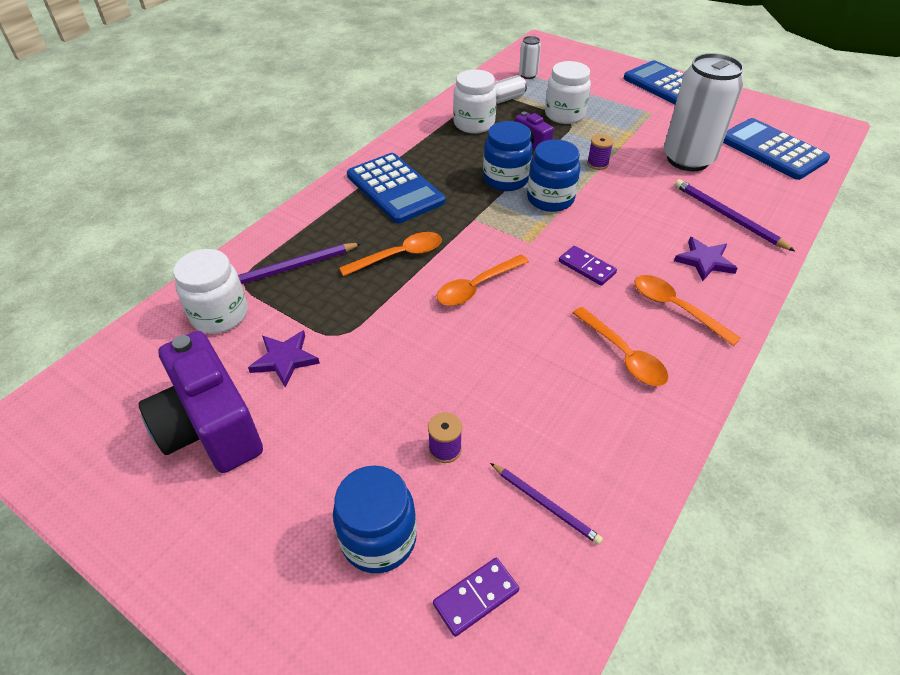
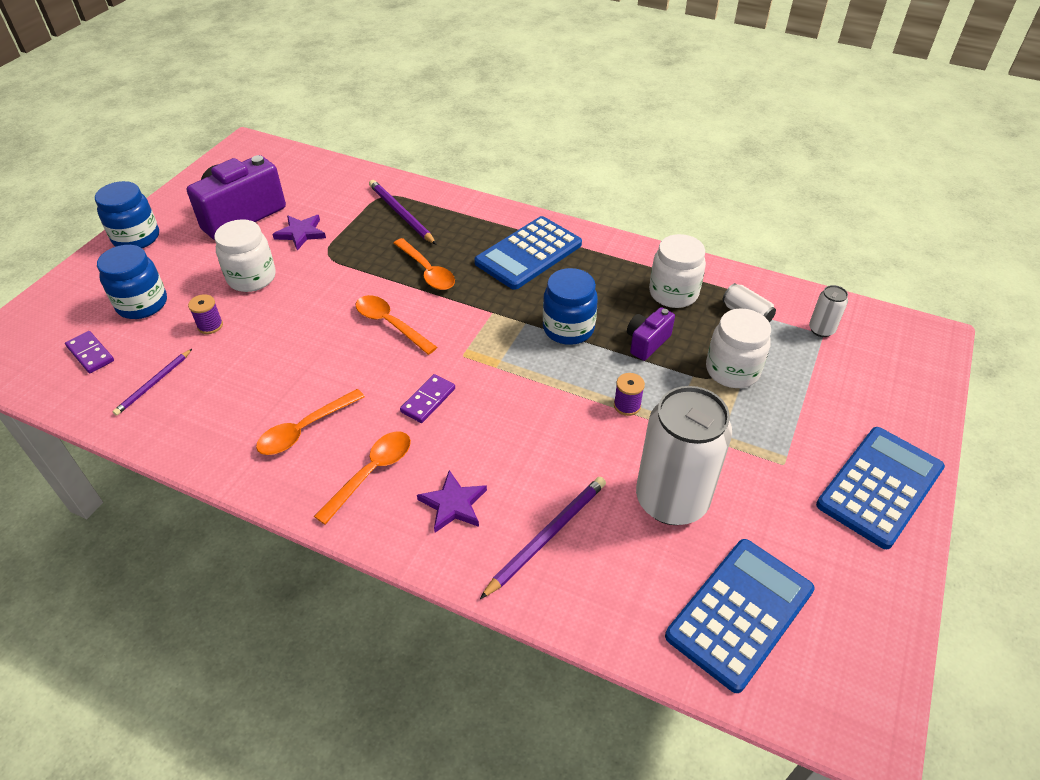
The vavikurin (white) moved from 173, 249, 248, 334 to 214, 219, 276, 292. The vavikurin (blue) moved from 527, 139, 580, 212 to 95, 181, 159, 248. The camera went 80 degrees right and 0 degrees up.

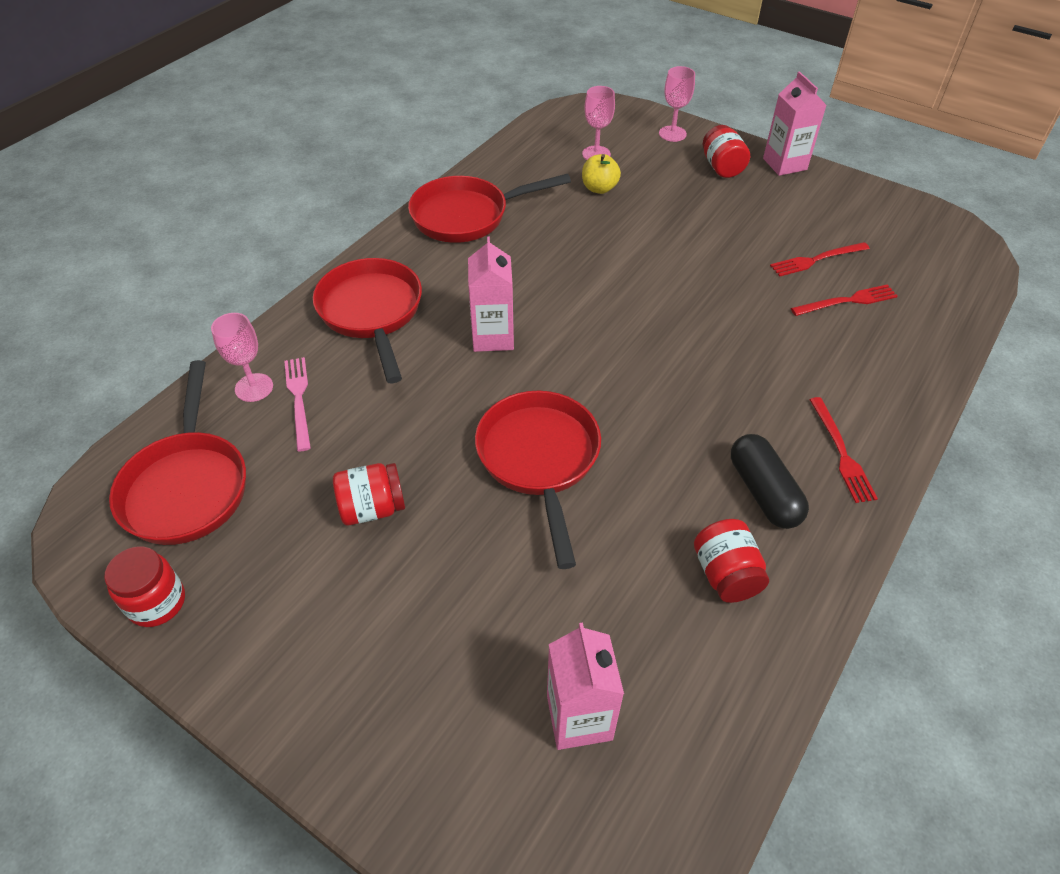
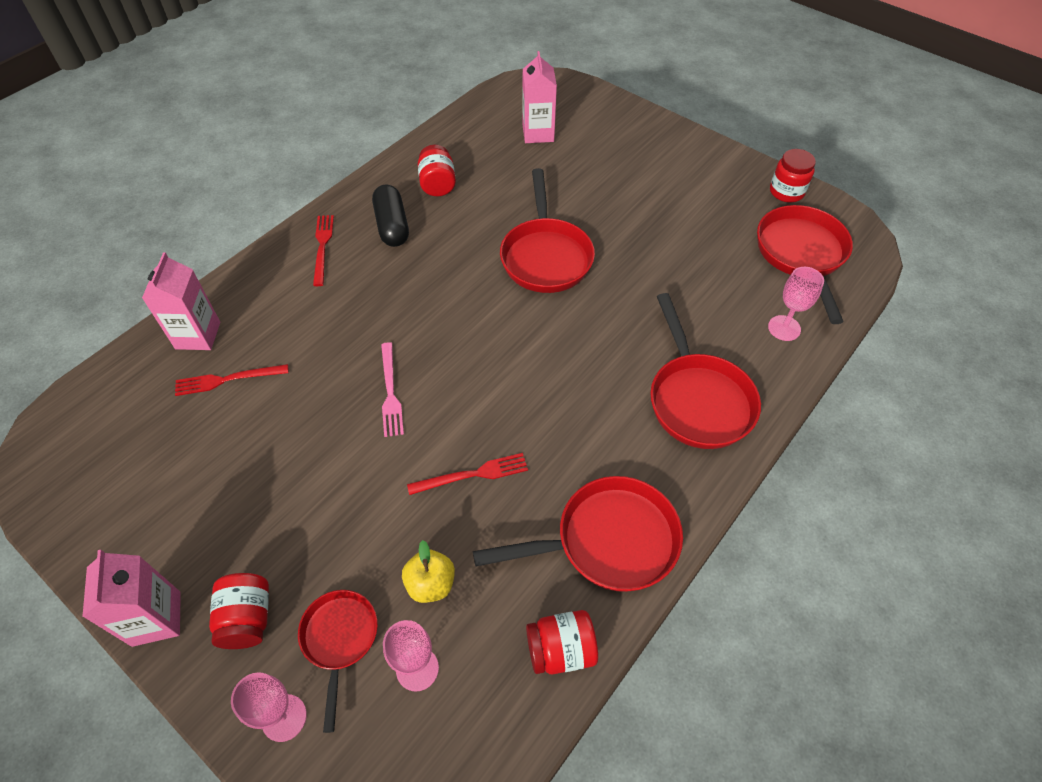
The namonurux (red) at 298, 590, 378, 733 appeared. The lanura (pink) moved from 284, 357, 311, 451 to 381, 342, 404, 437. The vavikurin (red) moved from 333, 463, 405, 526 to 526, 610, 598, 674. The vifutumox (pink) moved from 468, 237, 514, 352 to 142, 252, 220, 350. The lanura (red) moved from 770, 242, 870, 277 to 407, 453, 528, 495. The camera went 175 degrees left and 5 degrees up.

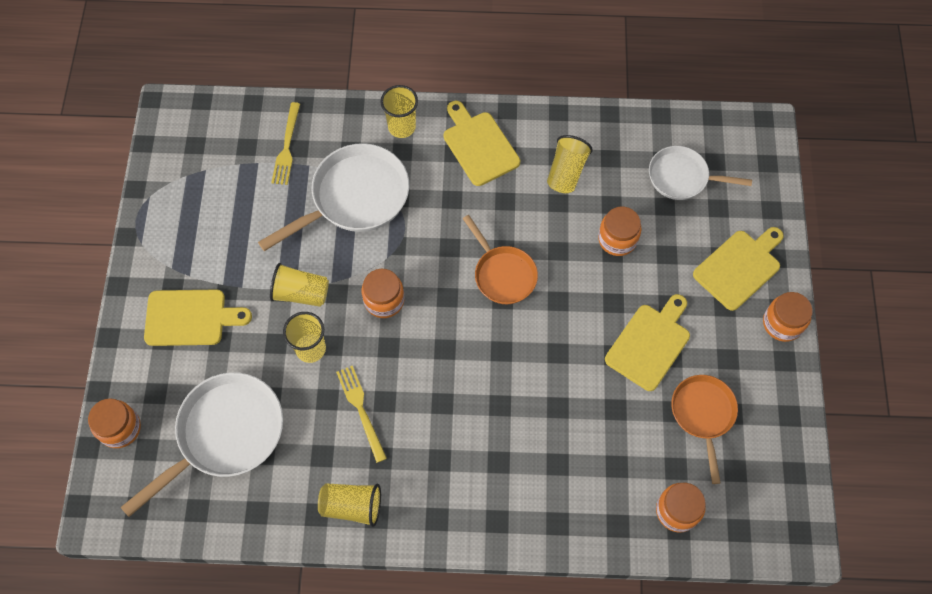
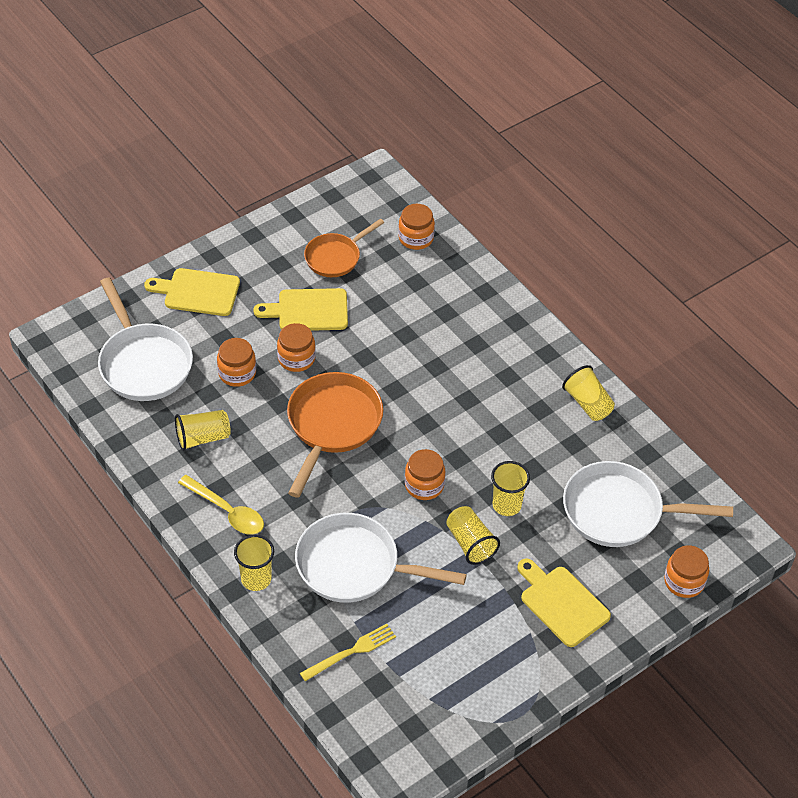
The lanura (yellow) at 336, 366, 387, 463 disappeared. The vavikurin (orange) moved from 763, 292, 813, 342 to 277, 323, 316, 372. The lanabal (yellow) at 444, 101, 520, 186 was replaced by the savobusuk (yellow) at 178, 475, 264, 535. The namonurux (orange) at 463, 215, 538, 304 changed to 1.60 times the size. The namonurux (white) at 649, 146, 752, 200 changed to 1.60 times the size. The camera went 130 degrees left and 15 degrees down.

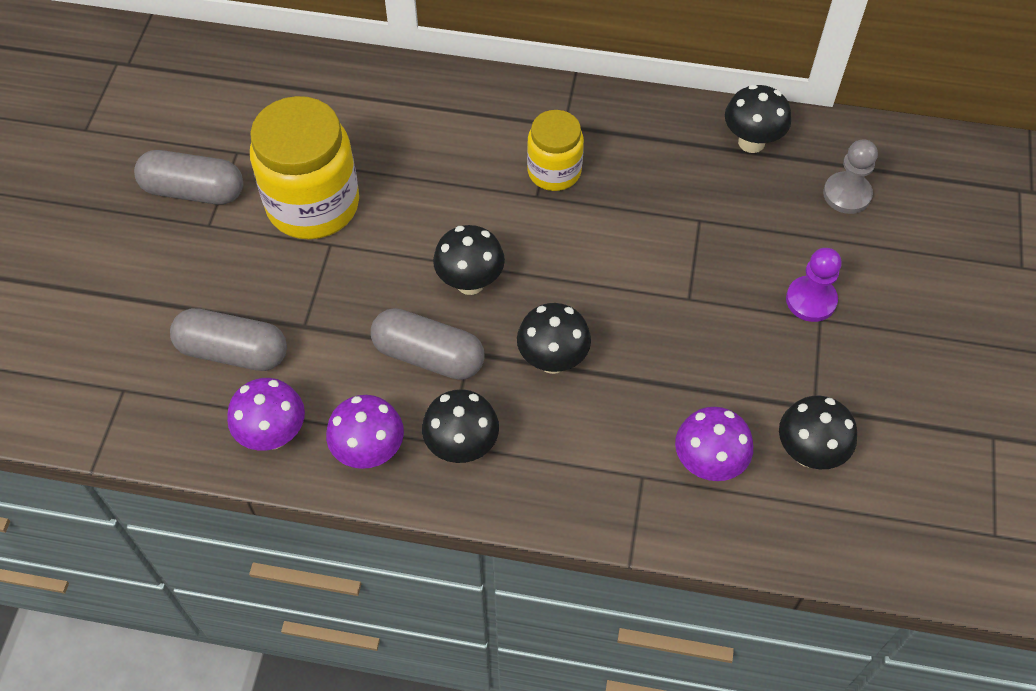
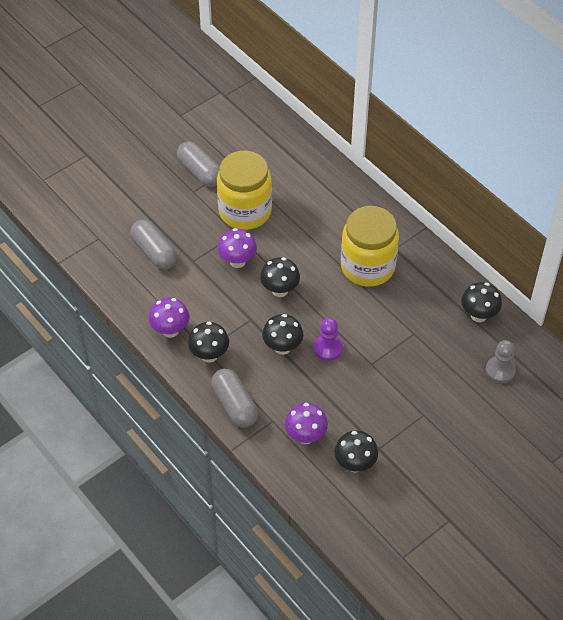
The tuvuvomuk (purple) moved from 227, 378, 305, 451 to 218, 228, 257, 268. The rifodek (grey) moved from 371, 308, 485, 380 to 211, 369, 258, 428. The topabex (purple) moved from 786, 248, 842, 322 to 314, 318, 343, 361. The vavikurin (yellow) at 527, 110, 584, 191 changed to 1.71 times the size. The camera went 40 degrees right and 5 degrees down.

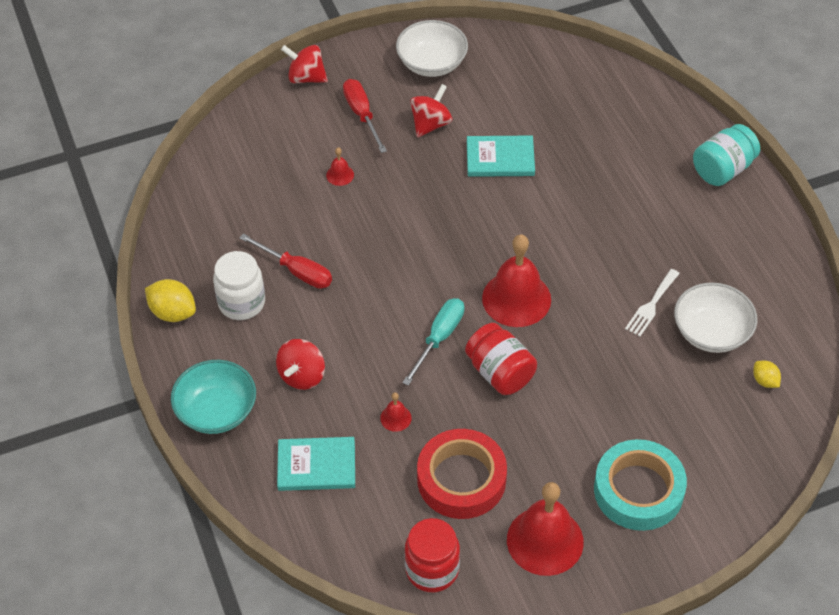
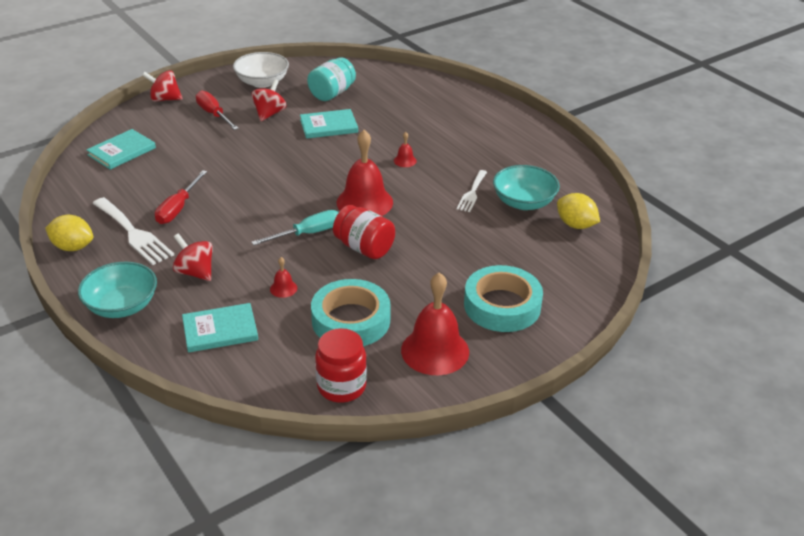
The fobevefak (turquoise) at 86, 129, 156, 170 appeared. The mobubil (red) moved from 326, 147, 354, 186 to 394, 132, 417, 167. The vavikurin (turquoise) moved from 693, 124, 760, 186 to 307, 57, 356, 101. The vavikurin (white) at 213, 251, 265, 320 was replaced by the lanura (white) at 92, 197, 174, 265. The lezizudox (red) at 417, 429, 507, 519 became the lezizudox (turquoise) at 311, 279, 391, 346. The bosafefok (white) at 674, 282, 757, 353 became the bosafefok (turquoise) at 493, 165, 560, 210. The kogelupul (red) at 239, 234, 332, 289 turned 90 degrees clockwise. The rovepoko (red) at 276, 339, 325, 390 turned 120 degrees clockwise. The kogelupul (turquoise) at 402, 298, 464, 386 turned 45 degrees clockwise. The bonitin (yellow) at 753, 361, 781, 388 changed to 1.73 times the size. The camera went 15 degrees left and 15 degrees down.

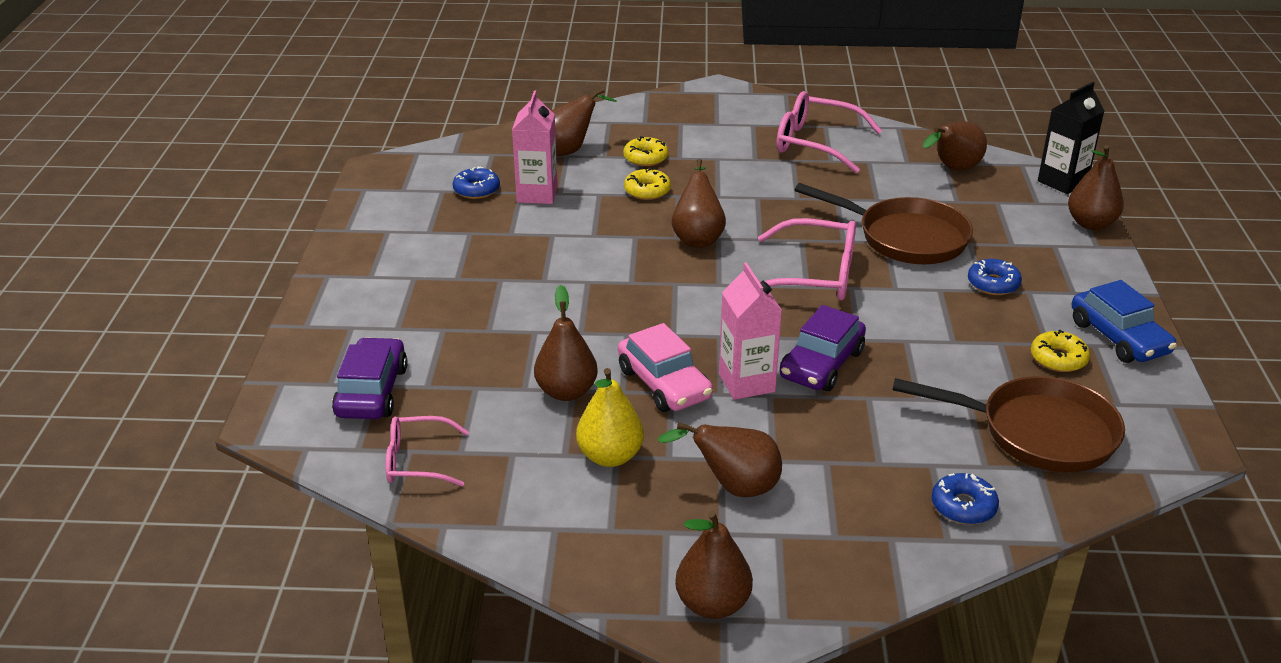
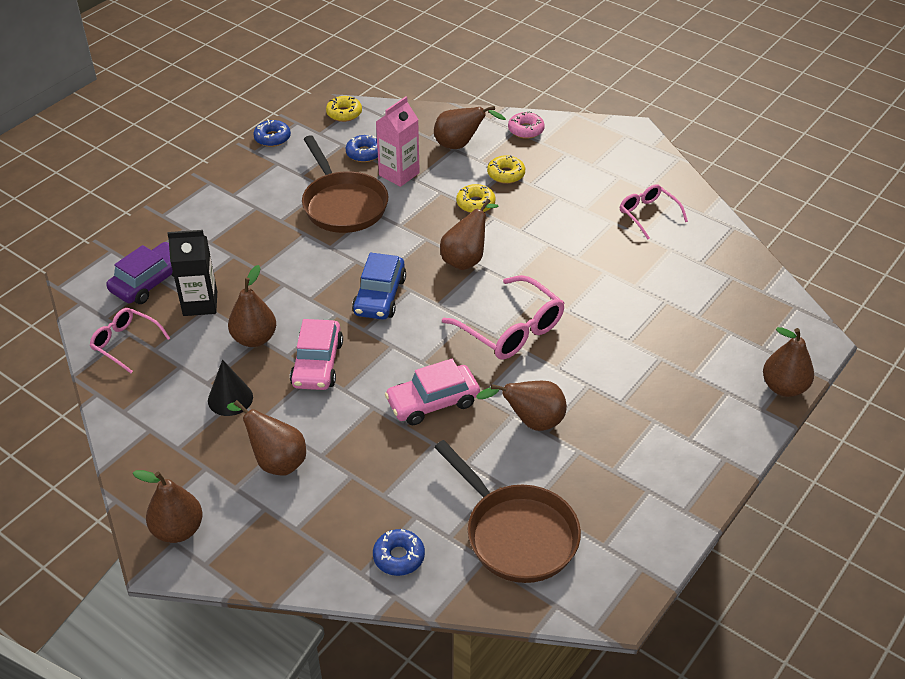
The vifutumox (pink) at 719, 263, 782, 400 disappeared. The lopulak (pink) at 508, 111, 545, 139 appeared. The namonurux (brown) moved from 795, 183, 973, 264 to 302, 135, 388, 233. The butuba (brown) moved from 923, 121, 987, 170 to 476, 381, 567, 431. The lopulak (blue) moved from 968, 259, 1022, 295 to 253, 119, 291, 147. The lopulak (yellow) moved from 1031, 330, 1090, 372 to 326, 96, 362, 122. The vifutumox (black) moved from 1038, 82, 1104, 194 to 167, 230, 217, 316. The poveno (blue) moved from 1072, 280, 1177, 363 to 352, 253, 406, 320. The butuba (yellow) at 576, 368, 644, 467 was replaced by the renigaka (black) at 208, 360, 253, 416. The poveno (purple) at 780, 305, 866, 391 became the poveno (pink) at 385, 359, 480, 425. The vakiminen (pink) at 777, 91, 882, 173 changed to 0.62 times the size. The camera went 35 degrees right and 10 degrees up.

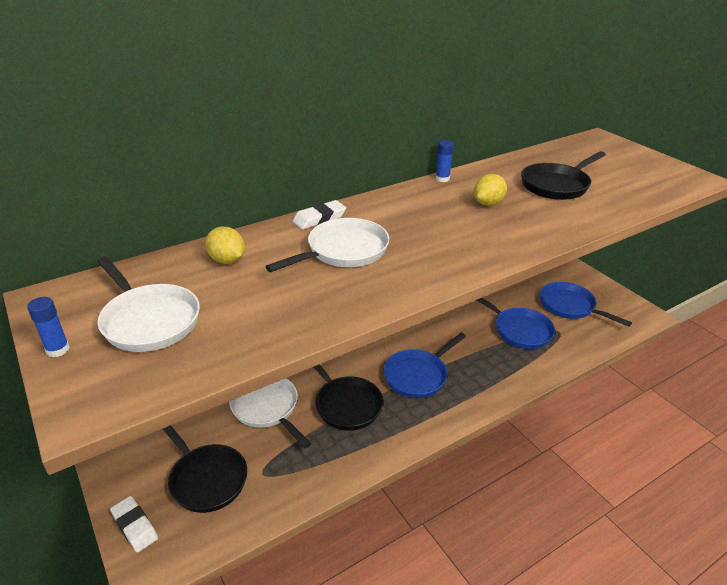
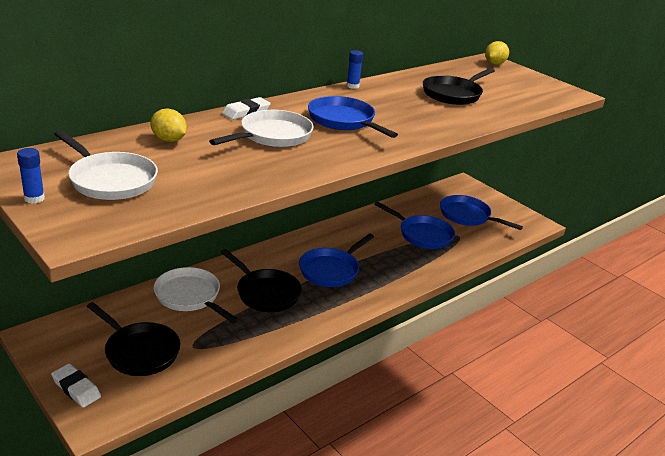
The namonurux (blue) at 308, 96, 398, 138 appeared. The bonitin (yellow) moved from 474, 174, 507, 206 to 485, 41, 509, 65. The camera went 10 degrees left and 5 degrees down.

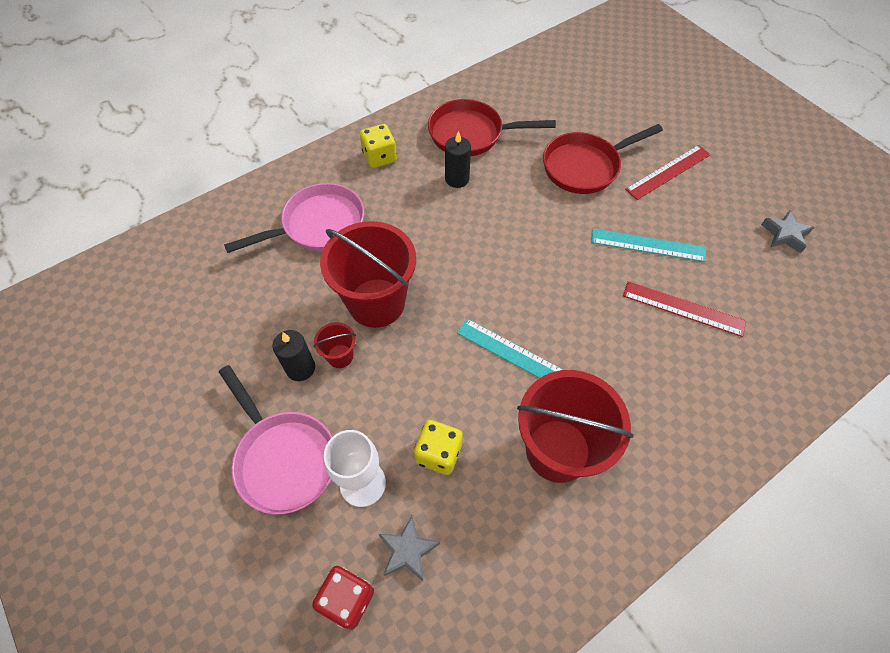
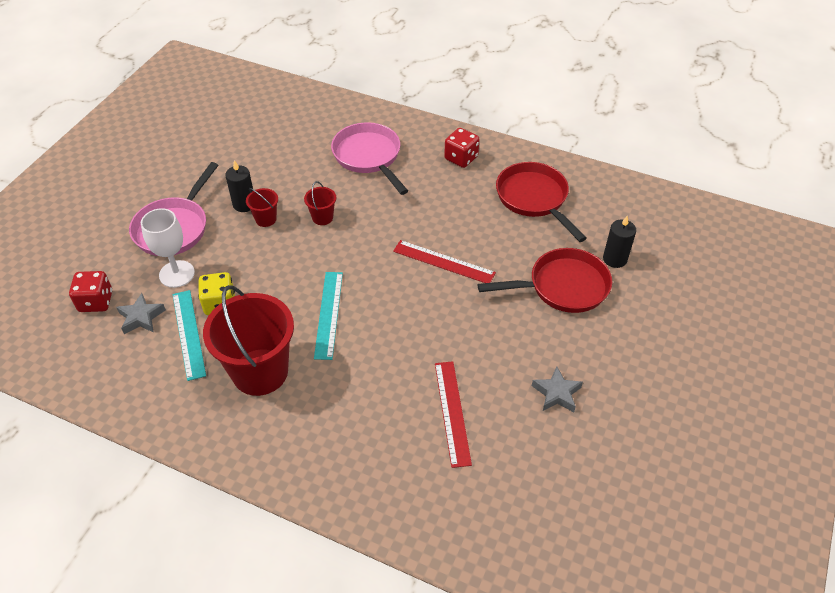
The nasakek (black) moved from 445, 131, 471, 188 to 603, 215, 636, 268. The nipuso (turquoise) moved from 591, 228, 706, 262 to 172, 290, 206, 381. The nipuso (red) moved from 625, 145, 711, 200 to 393, 240, 496, 283. The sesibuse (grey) moved from 761, 210, 814, 253 to 532, 366, 583, 412. The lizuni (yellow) at 360, 124, 397, 168 became the lizuni (red) at 444, 128, 480, 168. The namonurux (pink) at 224, 183, 364, 253 turned 150 degrees counterclockwise. The namonurux (red) at 543, 124, 663, 194 turned 135 degrees clockwise. The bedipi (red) at 320, 221, 416, 328 changed to 0.44 times the size. The camera went 60 degrees right and 10 degrees down.

